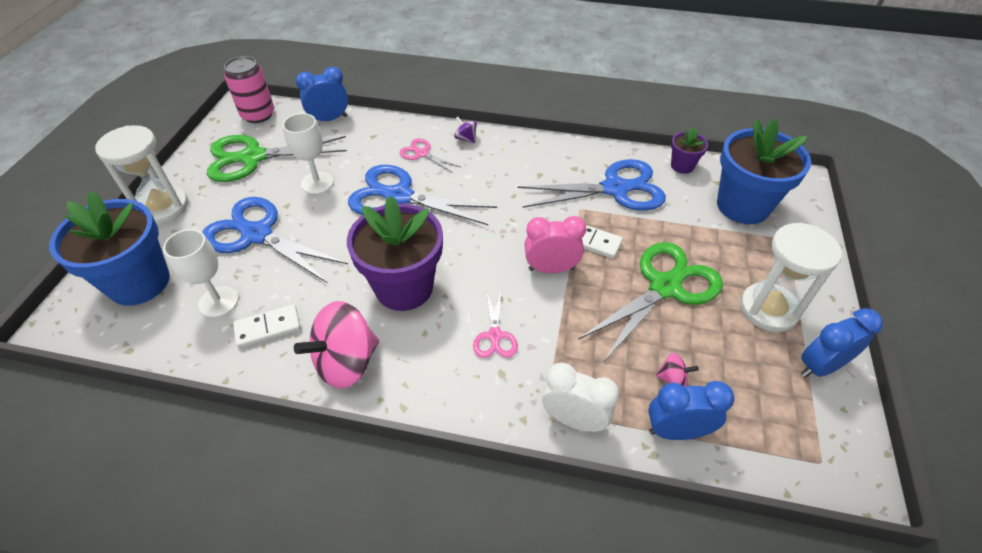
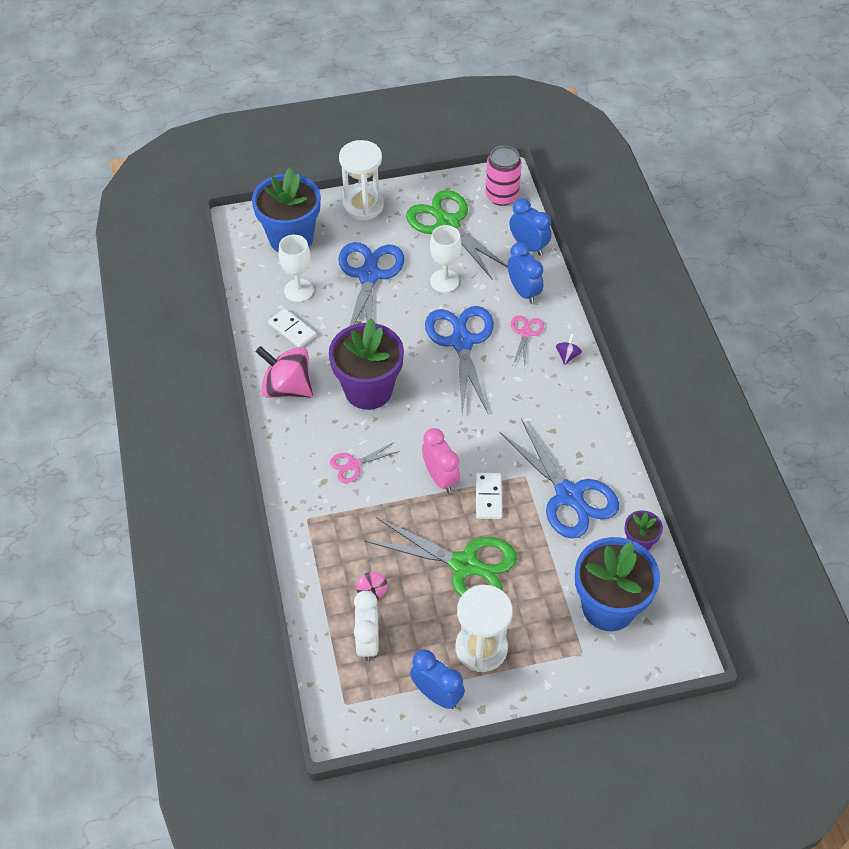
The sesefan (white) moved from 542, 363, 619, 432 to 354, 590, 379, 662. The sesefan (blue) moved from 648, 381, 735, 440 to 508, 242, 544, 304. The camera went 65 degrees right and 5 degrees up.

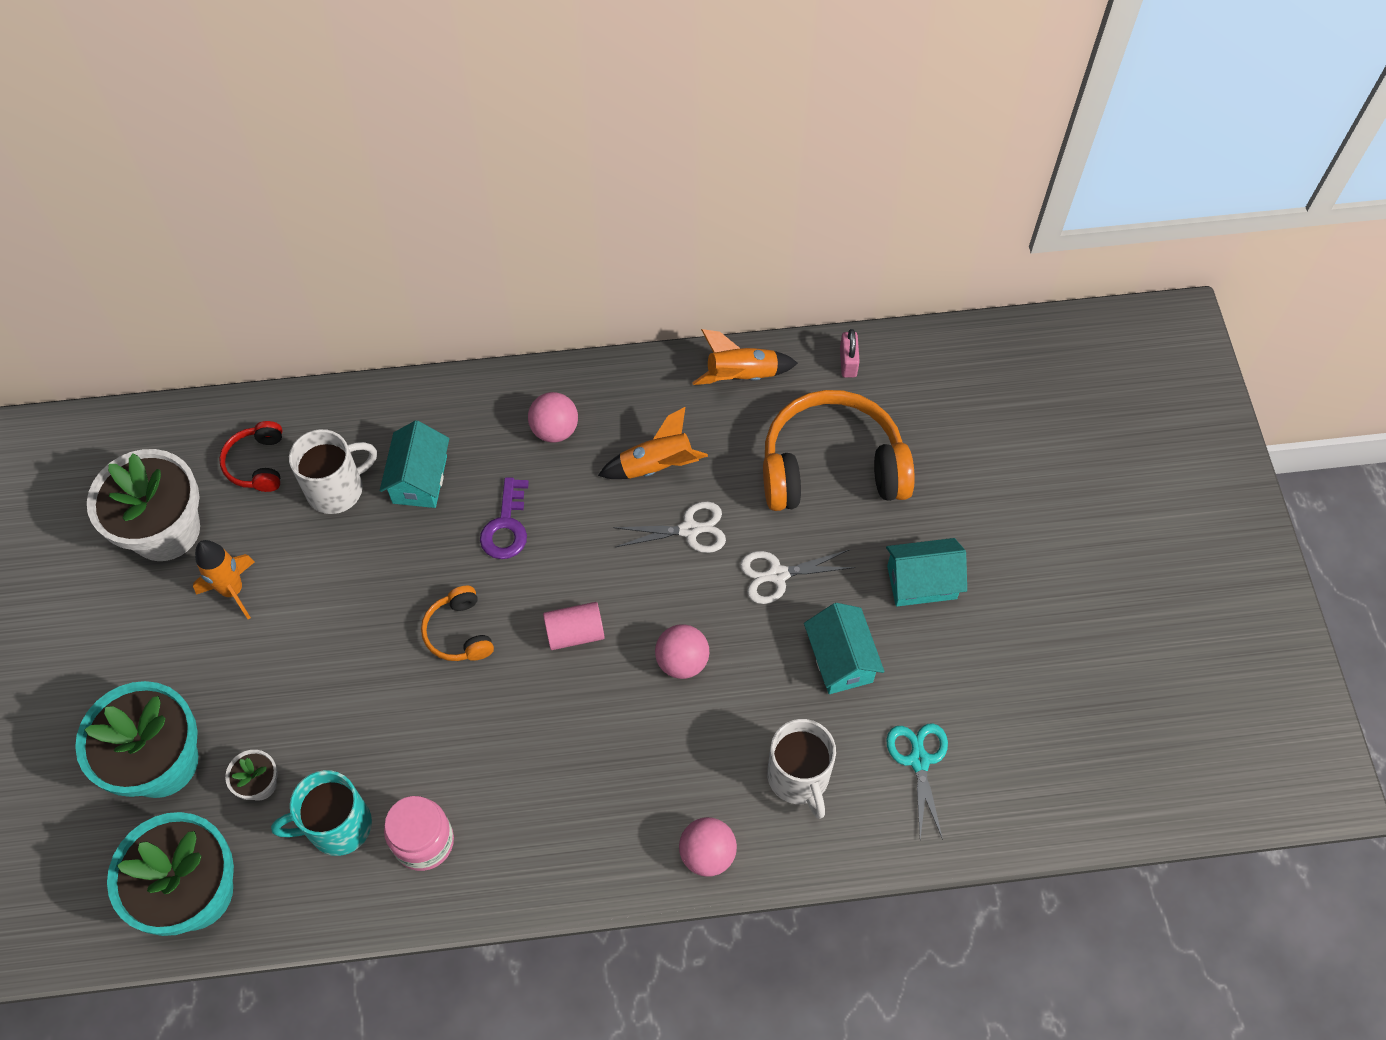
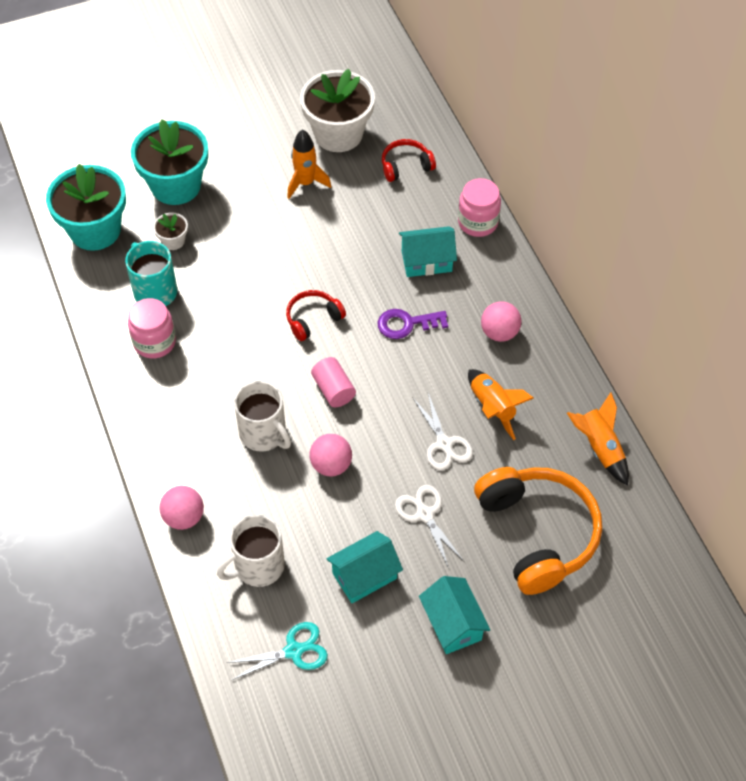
The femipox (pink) at 840, 329, 860, 378 disappeared. The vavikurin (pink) at 458, 178, 501, 237 appeared. The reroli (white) moved from 289, 429, 377, 514 to 234, 381, 291, 451. The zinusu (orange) at 421, 586, 494, 661 became the zinusu (red) at 286, 290, 346, 341. The camera went 75 degrees right and 5 degrees down.

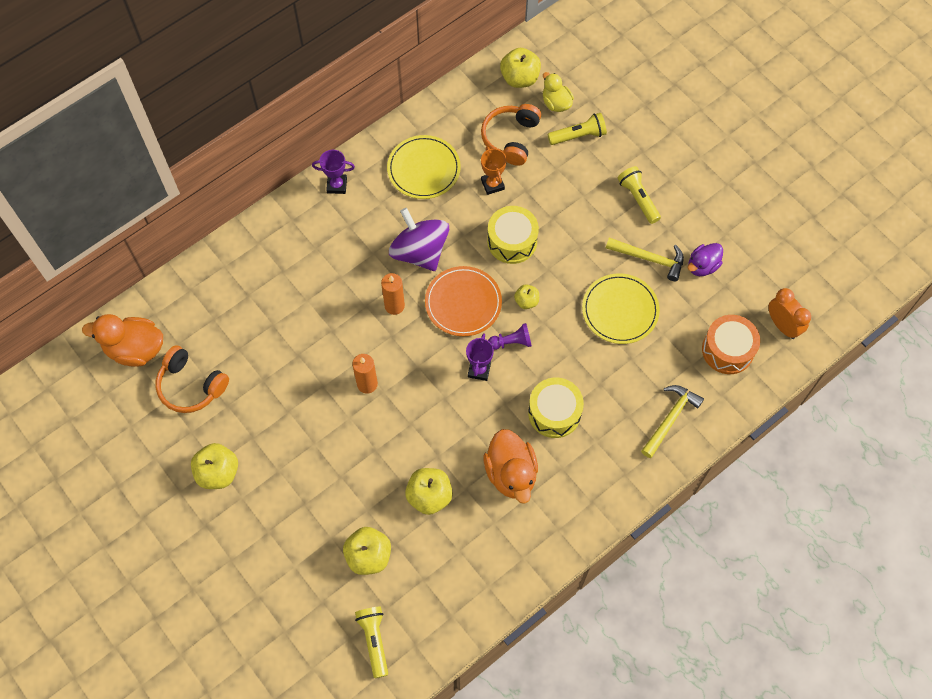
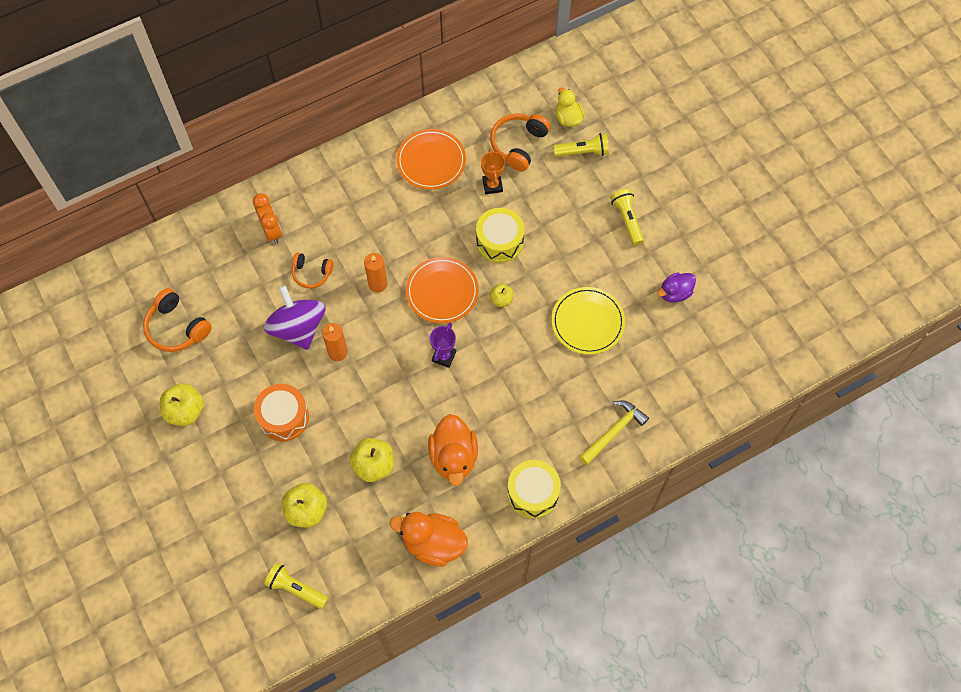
The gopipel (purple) at 312, 150, 355, 194 disappeared. The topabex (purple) at 488, 323, 532, 350 disappeared. The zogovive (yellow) at 500, 48, 541, 88 disappeared. The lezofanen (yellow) at 606, 238, 684, 281 disappeared. The zinusu (orange) at 292, 252, 334, 289 appeared. The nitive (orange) moved from 82, 314, 163, 367 to 390, 512, 468, 566. The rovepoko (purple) moved from 389, 208, 449, 271 to 264, 286, 326, 350. The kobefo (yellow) moved from 528, 378, 584, 438 to 507, 460, 561, 518. The kobefo (orange) moved from 702, 315, 760, 374 to 254, 384, 309, 441. The sesefan (orange) moved from 768, 288, 811, 339 to 253, 193, 282, 244. The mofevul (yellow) at 387, 135, 461, 199 became the mofevul (orange) at 396, 129, 466, 190. The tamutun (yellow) at 355, 607, 388, 678 turned 60 degrees counterclockwise. The camera went 10 degrees right and 0 degrees up.

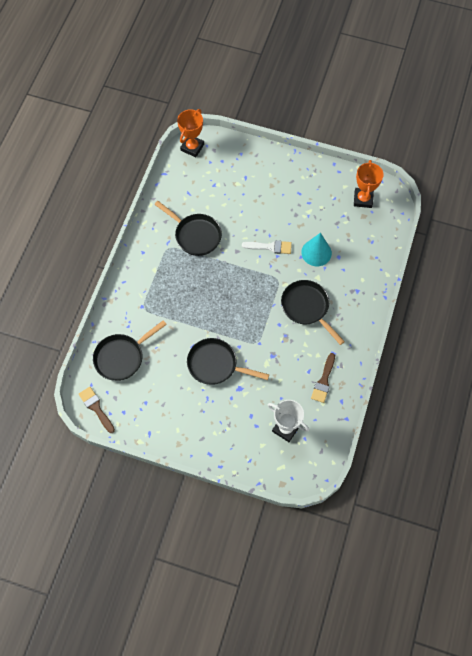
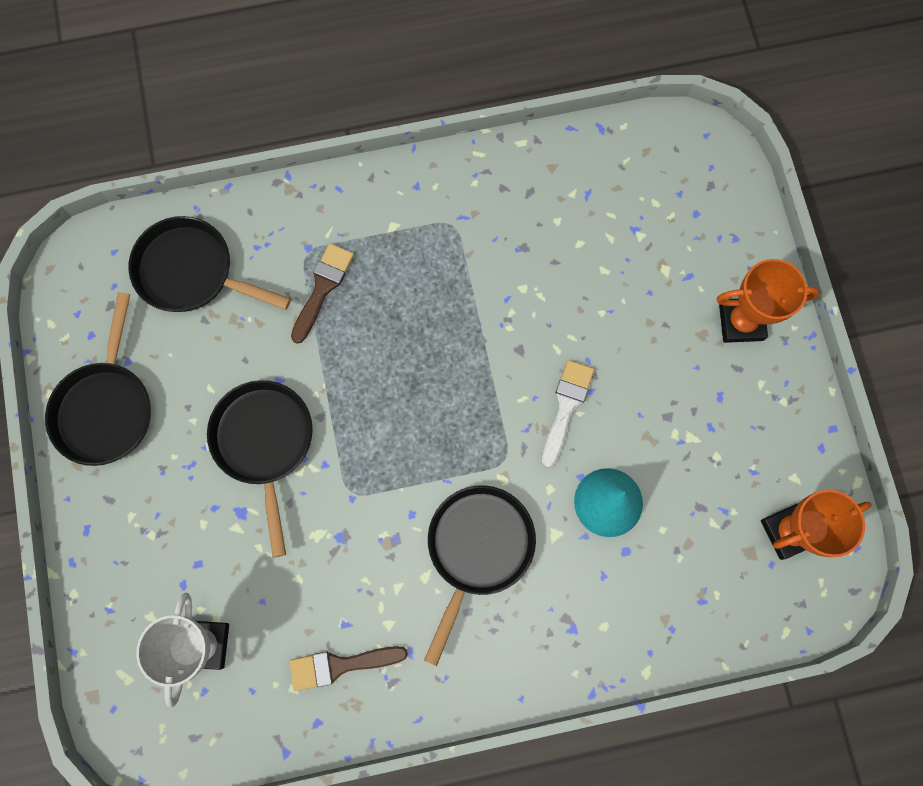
The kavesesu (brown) moved from 79, 387, 115, 433 to 291, 243, 354, 344. The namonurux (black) moved from 154, 201, 222, 256 to 45, 292, 151, 466. The gopipel (orange) moved from 177, 109, 204, 157 to 717, 259, 820, 343. The kavesesu (white) at 242, 240, 292, 254 turned 135 degrees counterclockwise. The camera went 60 degrees right and 10 degrees up.

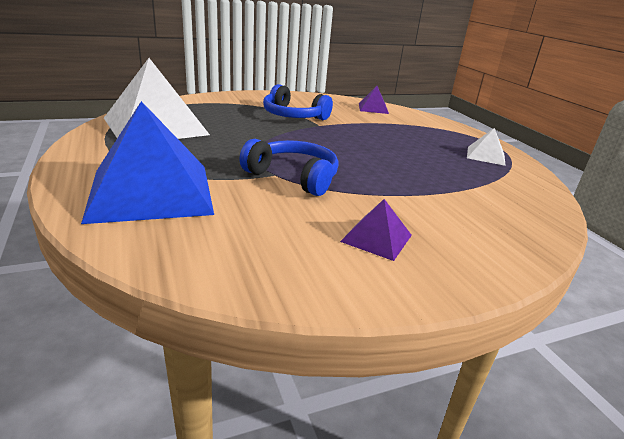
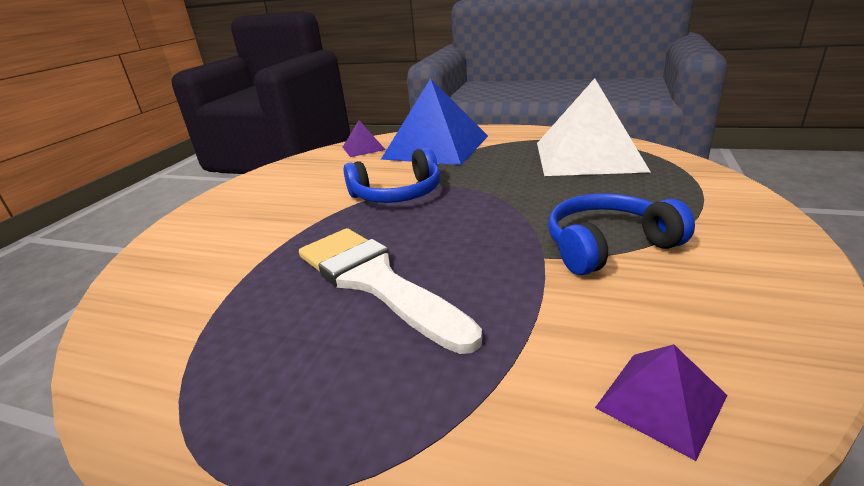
The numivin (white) at 467, 128, 506, 166 disappeared. The kavesesu (white) at 299, 228, 482, 354 appeared. The numivin (purple) moved from 340, 199, 412, 261 to 343, 121, 386, 157. The camera went 135 degrees right and 0 degrees up.

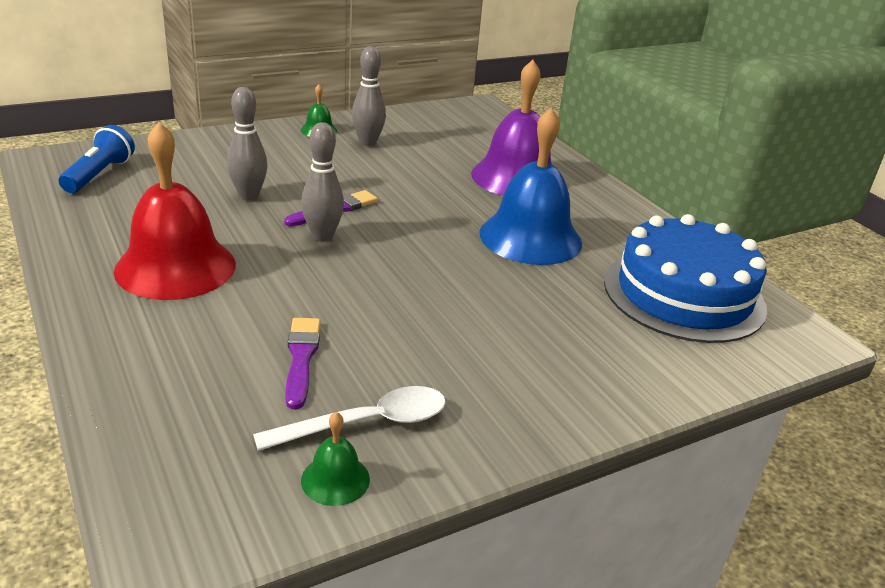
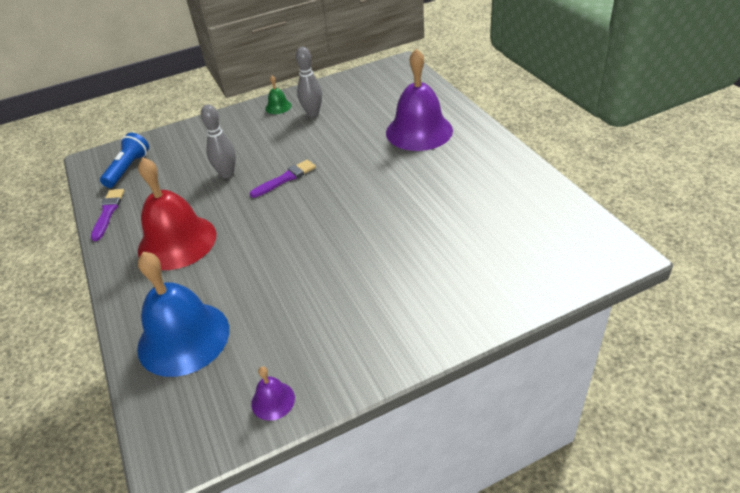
The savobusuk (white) at 253, 386, 446, 451 disappeared. The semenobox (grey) at 301, 122, 344, 242 disappeared. The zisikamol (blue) at 604, 214, 767, 343 disappeared. The kavesesu (purple) moved from 285, 318, 321, 409 to 91, 189, 124, 241. The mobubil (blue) moved from 480, 108, 582, 265 to 137, 251, 229, 377. The mobubil (green) at 301, 412, 370, 506 became the mobubil (purple) at 251, 366, 295, 421. The camera went 10 degrees right and 10 degrees up.

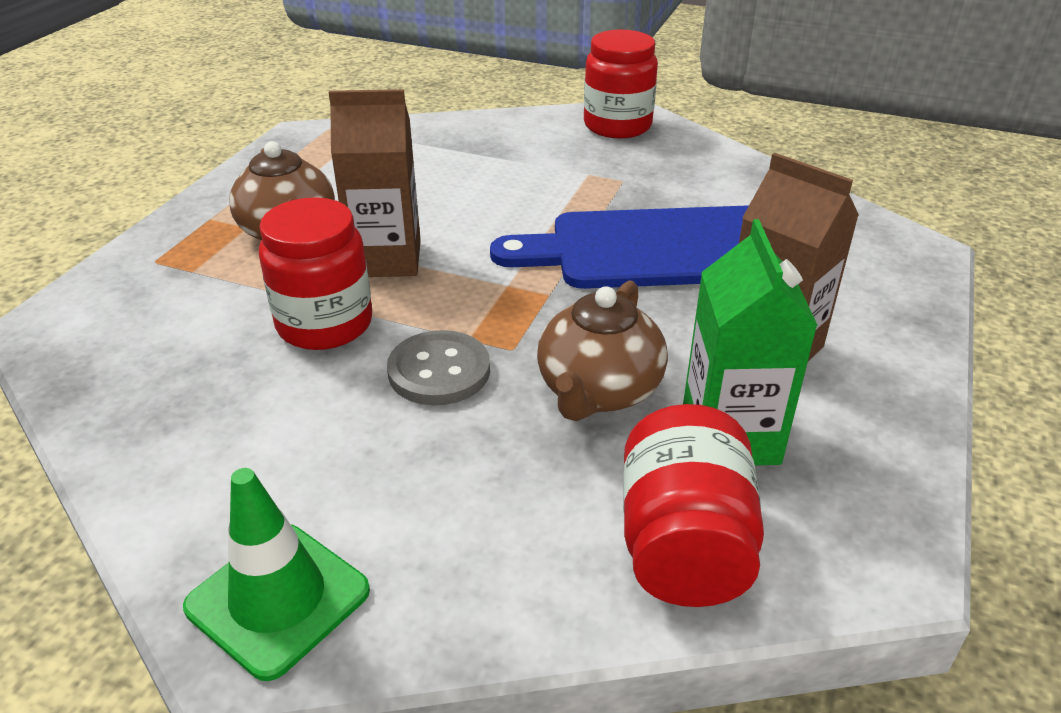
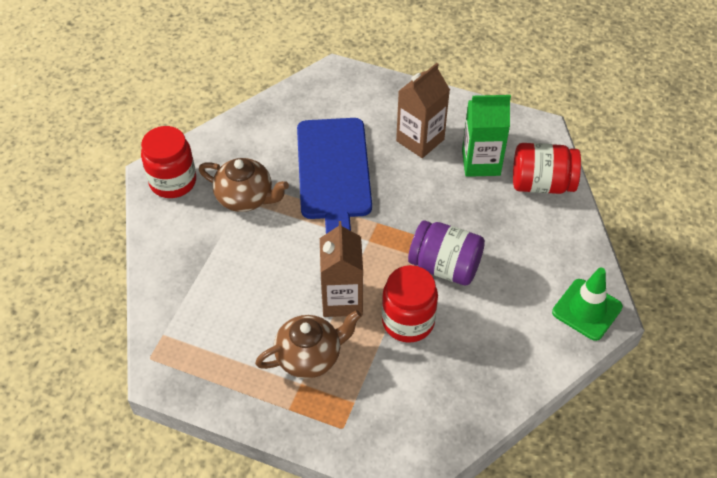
The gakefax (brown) moved from 537, 280, 668, 421 to 199, 158, 289, 212. The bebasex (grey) at 387, 330, 490, 406 was replaced by the vavikurin (purple) at 408, 220, 485, 286. The camera went 90 degrees left and 15 degrees up.

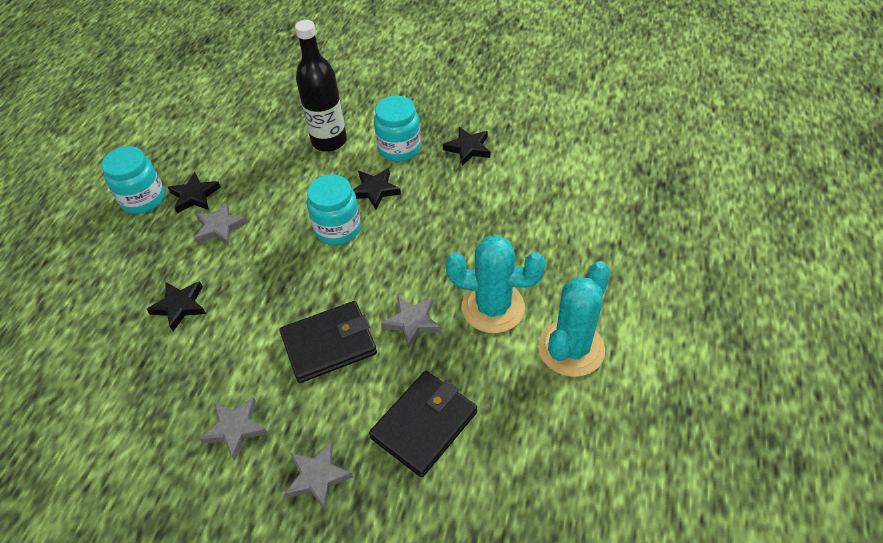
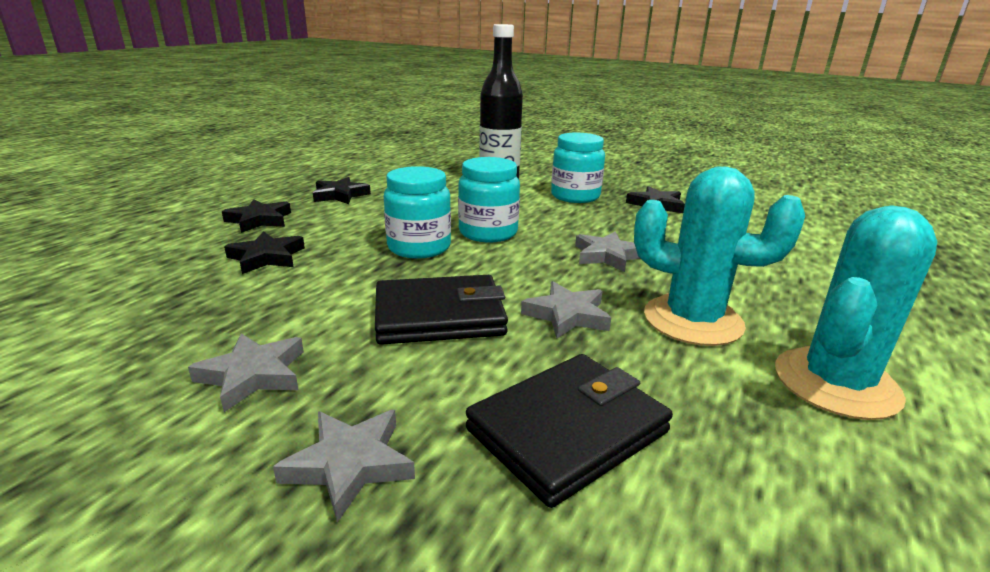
The vavikurin (turquoise) moved from 101, 146, 165, 214 to 384, 166, 451, 259. The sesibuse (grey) moved from 195, 202, 247, 246 to 575, 232, 640, 272. The sesibuse (black) moved from 353, 168, 401, 209 to 222, 199, 291, 233. The camera went 10 degrees right and 25 degrees down.

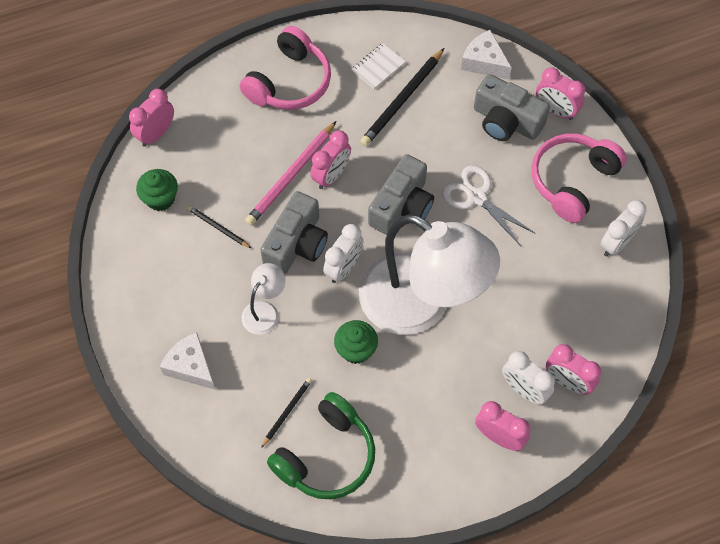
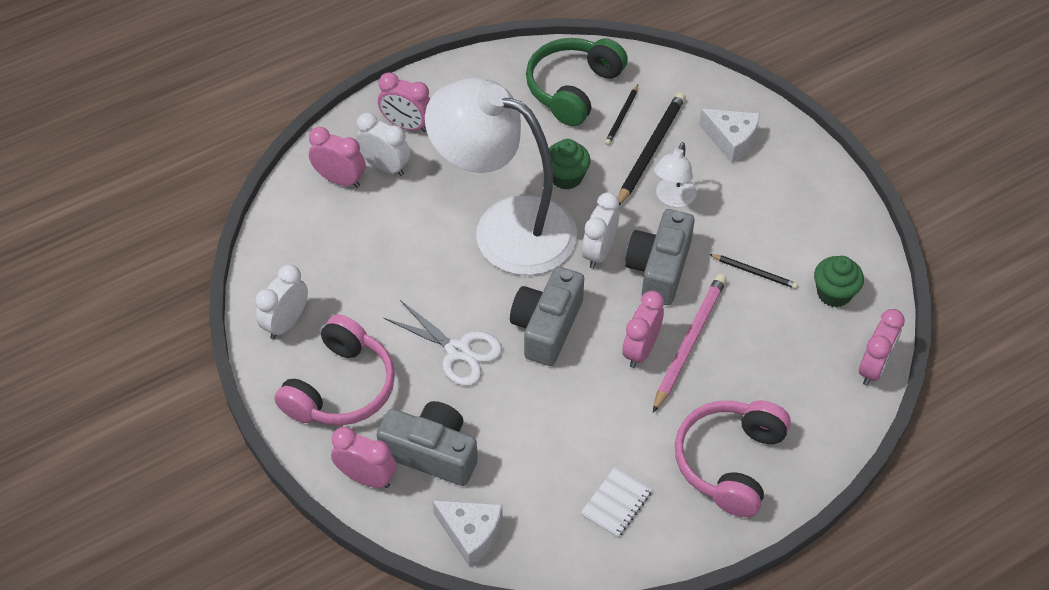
The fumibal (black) moved from 360, 48, 444, 146 to 618, 92, 686, 206. The camera went 170 degrees right and 10 degrees down.

